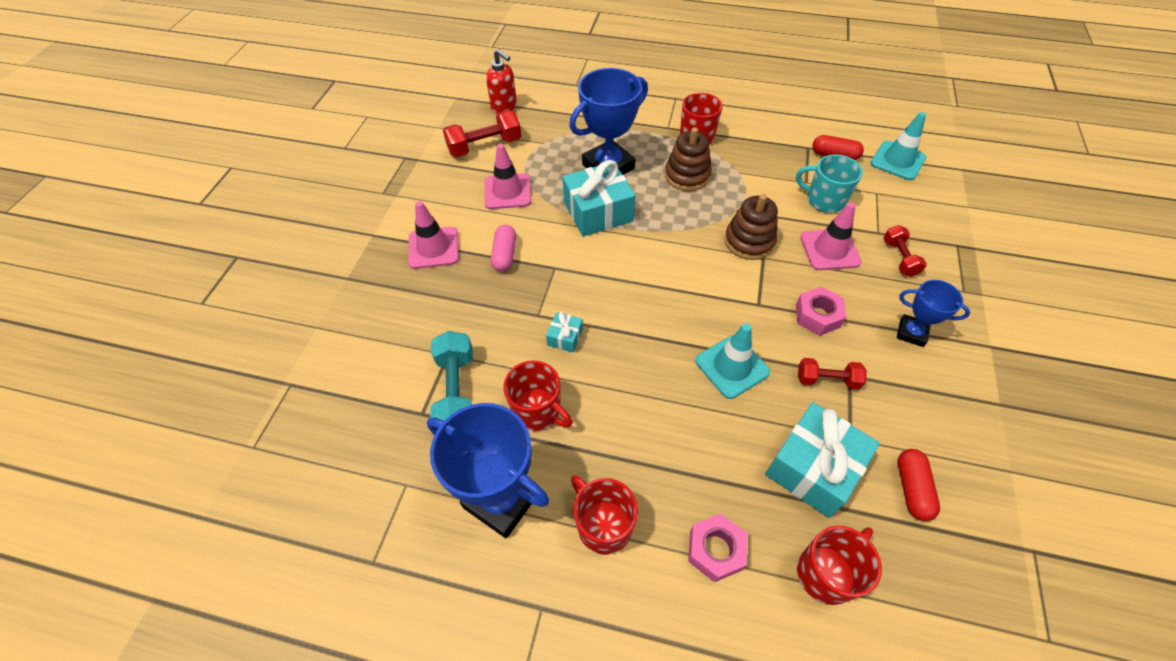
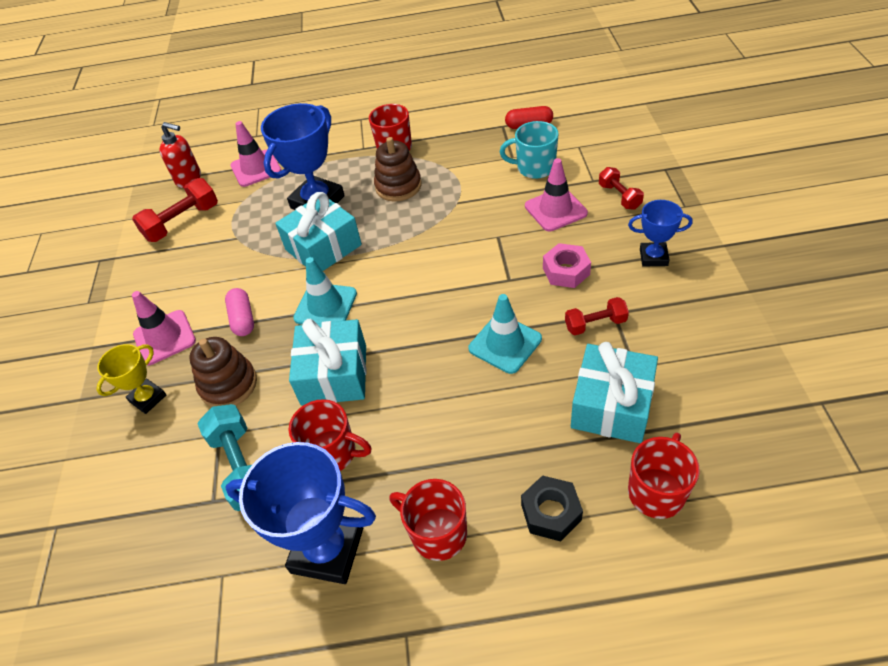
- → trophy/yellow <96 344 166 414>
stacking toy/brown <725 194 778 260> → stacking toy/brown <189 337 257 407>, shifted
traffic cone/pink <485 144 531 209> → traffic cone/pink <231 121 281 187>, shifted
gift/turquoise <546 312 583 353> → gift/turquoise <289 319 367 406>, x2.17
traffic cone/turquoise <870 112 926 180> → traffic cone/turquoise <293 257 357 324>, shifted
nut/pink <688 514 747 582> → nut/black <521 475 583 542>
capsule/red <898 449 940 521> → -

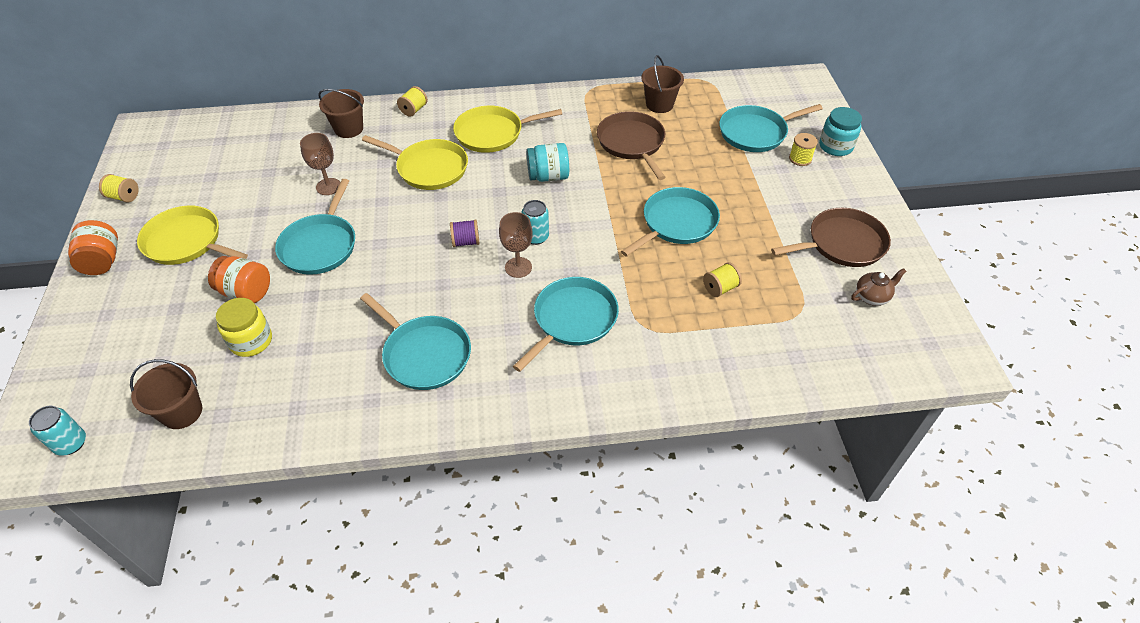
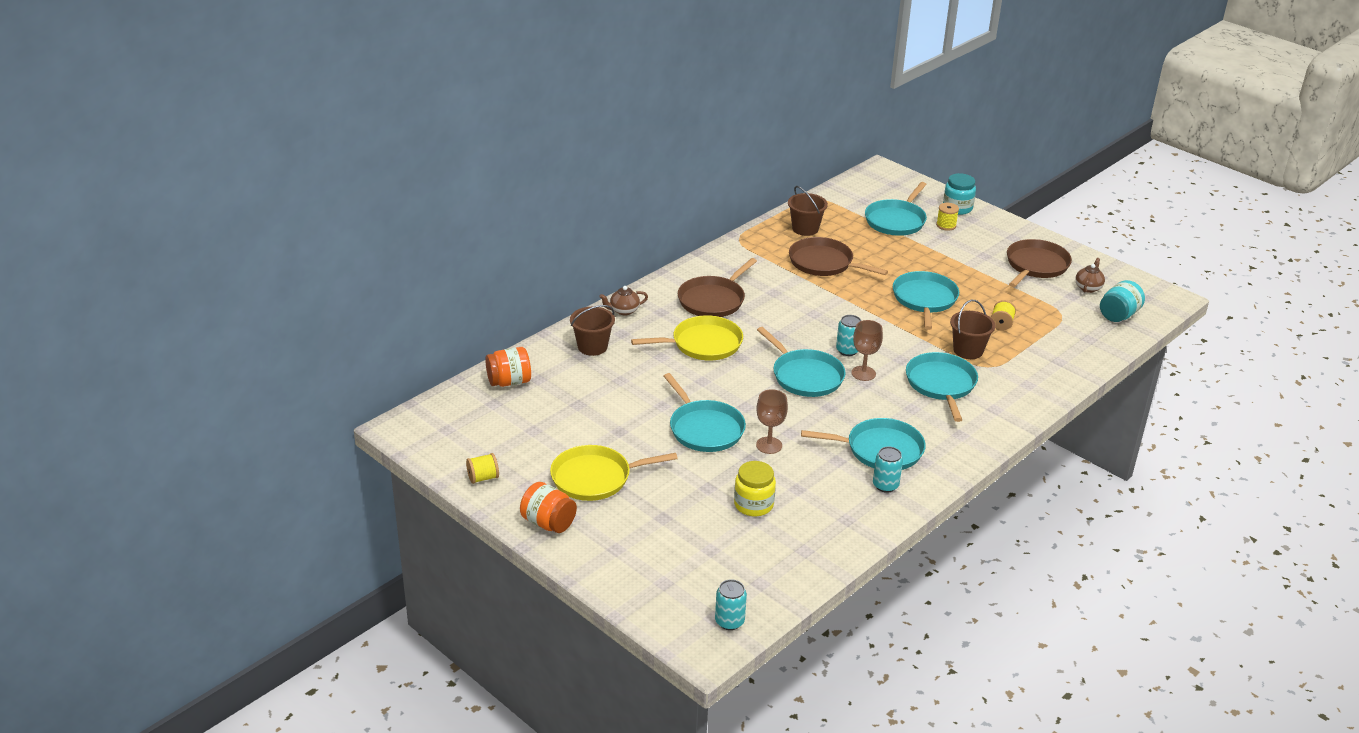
jar/orange <208 256 270 303> → jar/orange <485 347 531 387>, shifted
spool/yellow <397 86 428 117> → teapot/brown <599 286 648 316>
pan/yellow <453 106 562 153> → pan/brown <678 258 757 317>
goblet/brown <300 133 340 195> → goblet/brown <756 389 788 454>, shifted
spool/purple <450 219 480 247> → pan/turquoise <757 327 846 397>
- → can/turquoise <873 446 903 493>
bucket/brown <130 359 202 429> → bucket/brown <950 300 996 359>, shifted
jar/turquoise <527 143 569 182> → jar/turquoise <1100 280 1145 322>, shifted

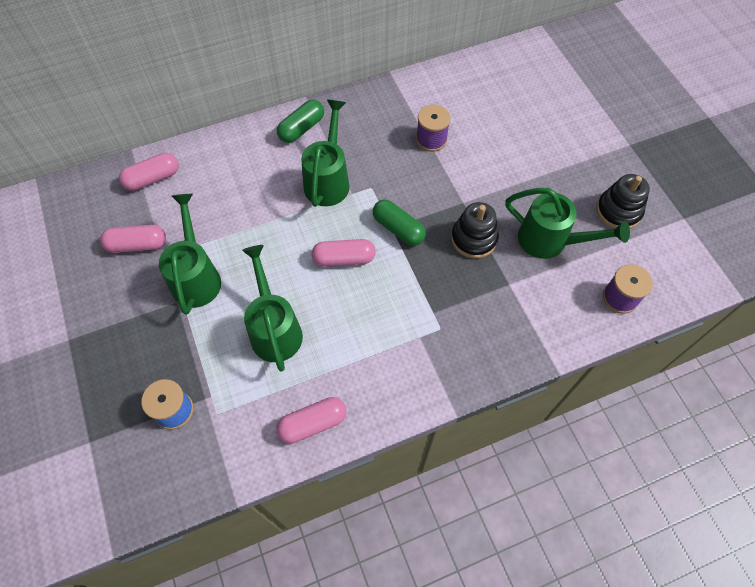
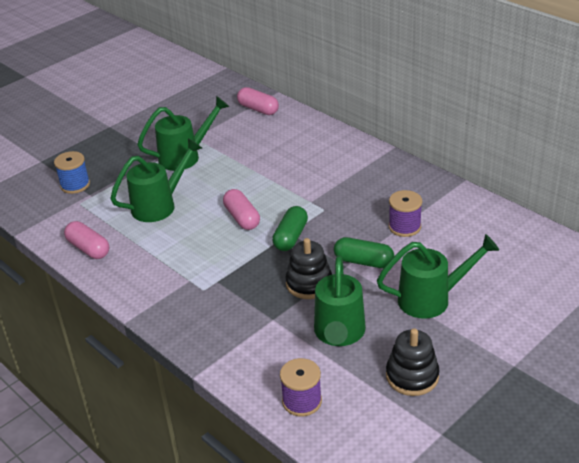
capsule/green <277 100 324 143> → capsule/green <334 237 394 268>, shifted
watering can/green <301 100 350 207> → watering can/green <377 234 499 319>, shifted
capsule/pink <100 225 166 253> → -

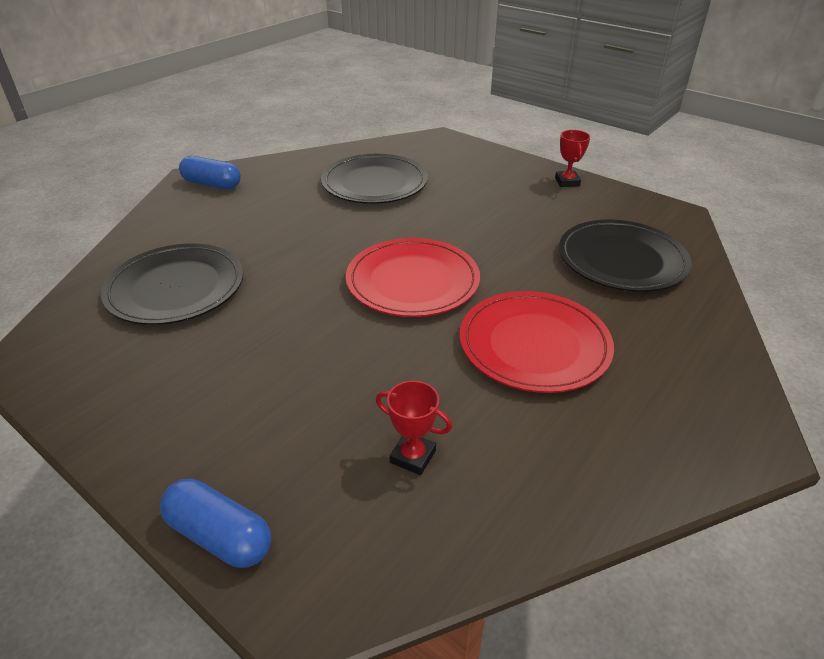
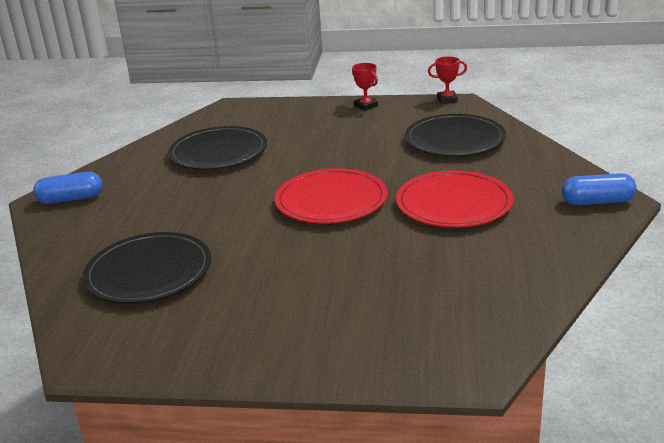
trophy/red <376 380 452 475> → trophy/red <428 56 467 104>, shifted
capsule/blue <160 479 271 568> → capsule/blue <561 173 637 205>, shifted

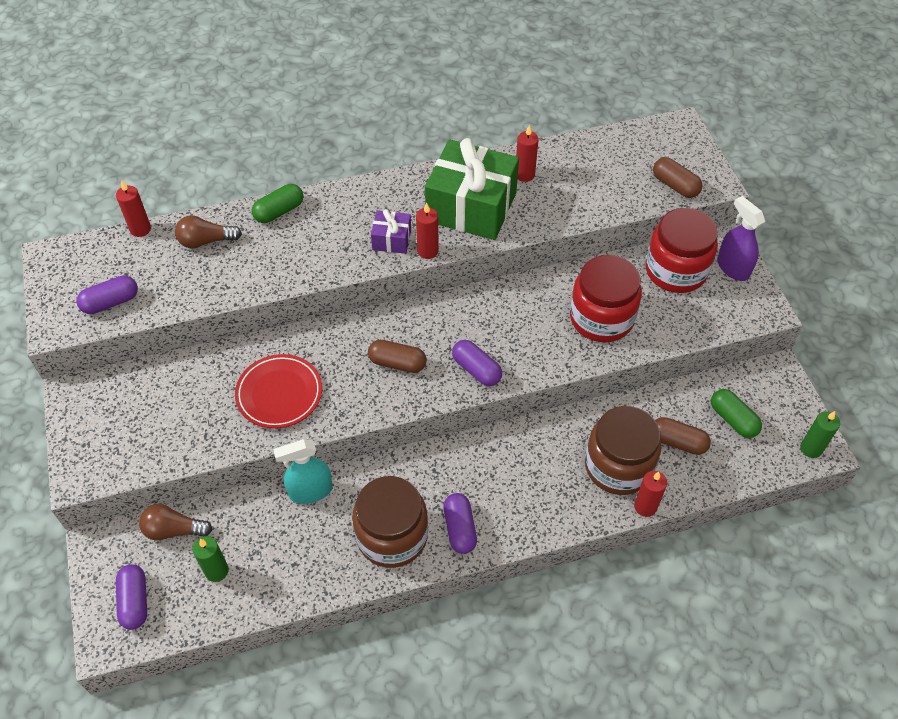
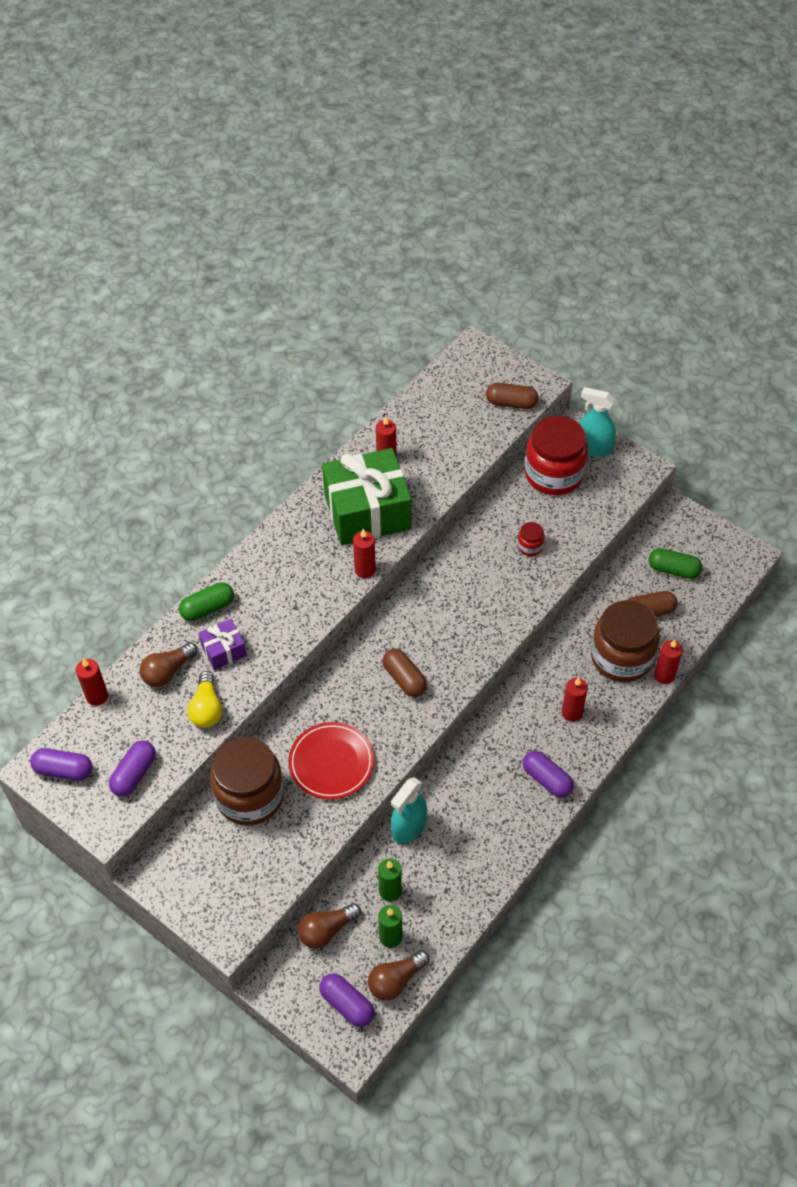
capsule/purple <452 340 502 386> → capsule/purple <30 748 93 781>, shifted
capsule/green <252 184 303 223> → capsule/green <179 582 234 621>, 45 degrees clockwise
- → light bulb/yellow <187 671 222 728>
gift/purple <371 209 411 254> → gift/purple <199 619 247 670>, shifted
jar/brown <352 476 428 568> → jar/brown <210 737 284 826>, shifted
- → light bulb/brown <368 950 429 1001>
candle/green <800 411 840 458> → candle/green <378 858 402 902>, shifted
capsule/brown <368 340 427 373> → capsule/brown <383 649 427 697>, 75 degrees clockwise
jar/red <570 255 642 342> → jar/red <517 522 545 556>, x0.42
- → candle/red <562 678 588 722>
spray bottle/purple <717 196 765 281> → spray bottle/turquoise <579 387 616 457>

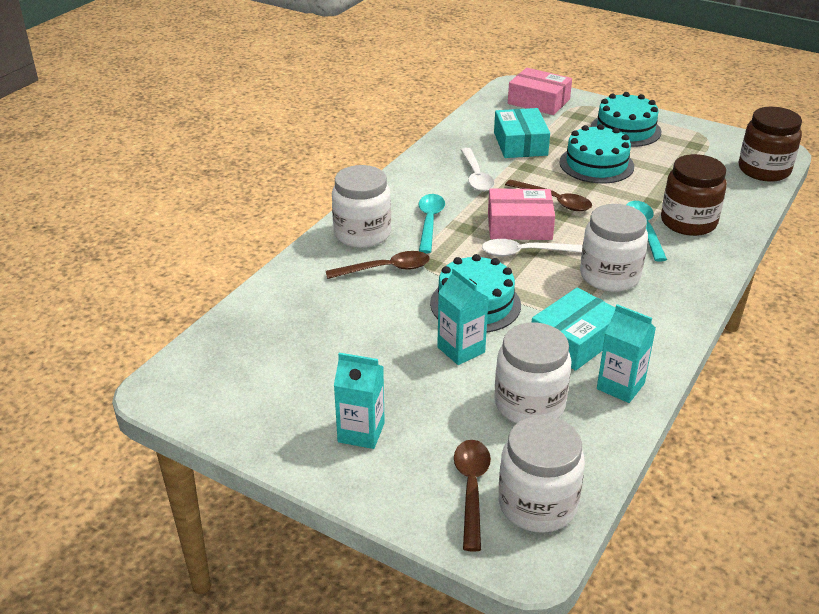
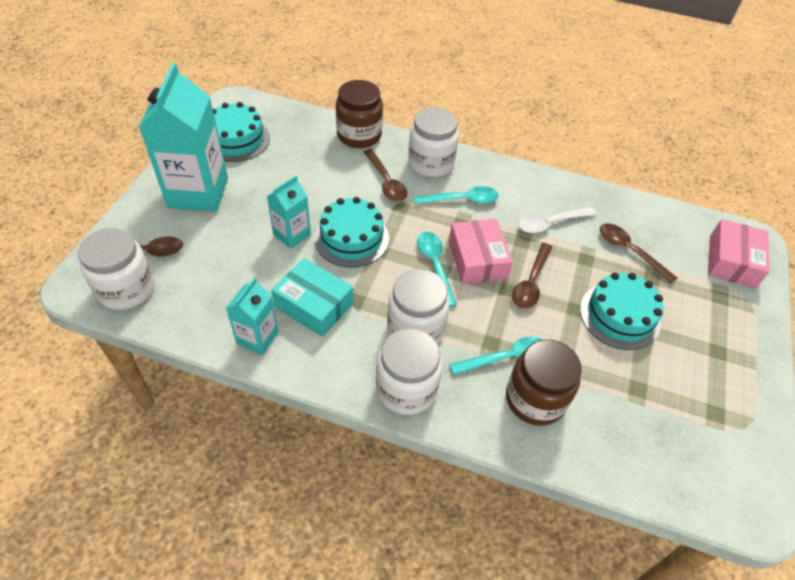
carton/turquoise <334 353 385 449> → carton/turquoise <139 63 228 212>, x1.93
cake/turquoise <591 92 661 147> → cake/turquoise <213 102 270 162>, shifted
jar/brown <739 107 802 182> → jar/brown <336 80 383 148>, shifted
jar/white <494 323 572 423> → jar/white <376 328 442 415>, shifted
spoon/white <482 239 583 257> → spoon/turquoise <417 232 457 307>
box/turquoise <494 108 550 158> → spoon/brown <600 223 677 284>

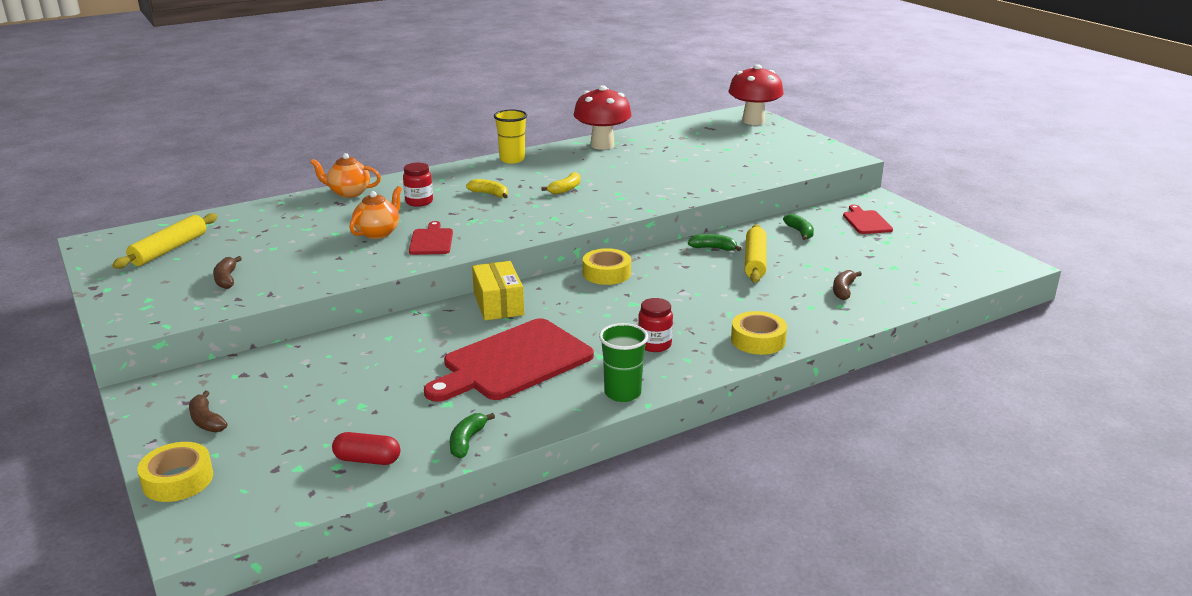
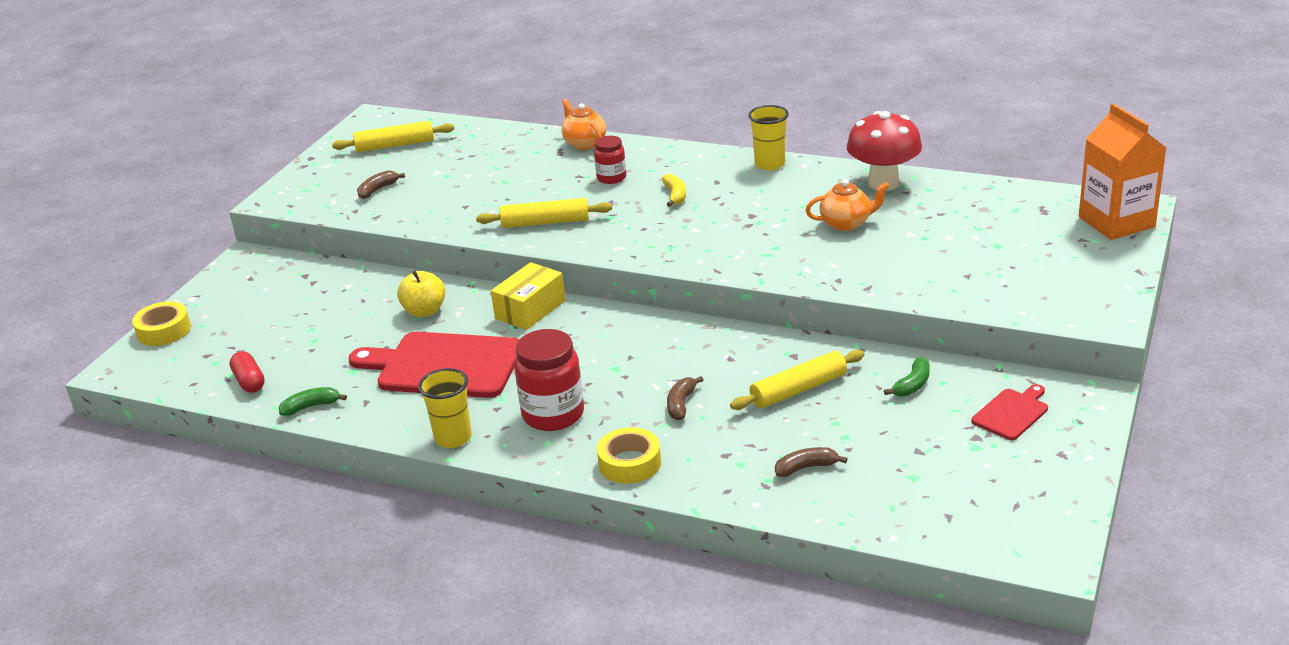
- → apple/yellow <397 270 445 317>
cup/green <599 323 648 402> → cup/yellow <418 368 472 448>
cutting board/red <409 221 453 255> → rolling pin/yellow <476 198 612 228>
jar/red <638 298 673 352> → jar/red <514 329 584 431>, x1.72
banana/brown <189 391 228 432> → banana/brown <667 376 703 420>, shifted
teapot/orange <350 186 402 239> → teapot/orange <805 179 889 231>, shifted
mushroom/red <728 64 783 125> → carton/orange <1079 103 1166 240>
banana/yellow <541 172 581 194> → -
tape/yellow <583 248 631 285> → -
banana/green <688 234 742 251> → -

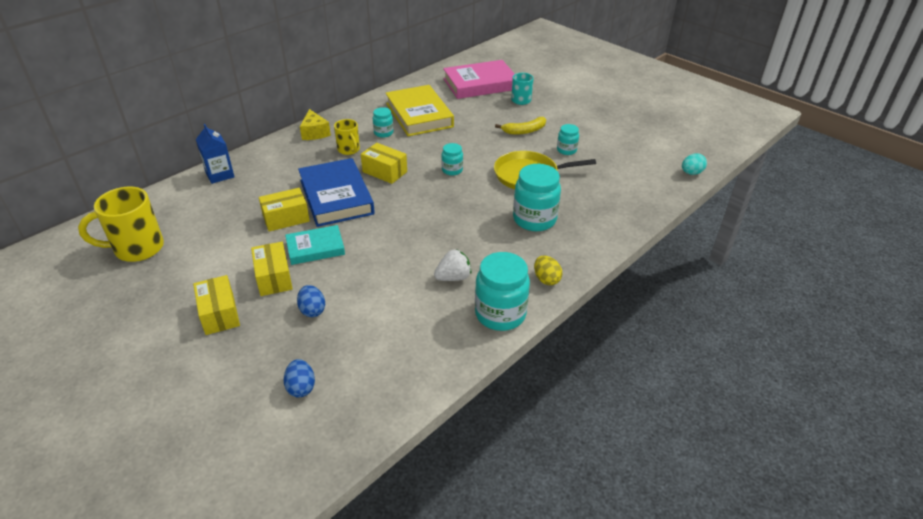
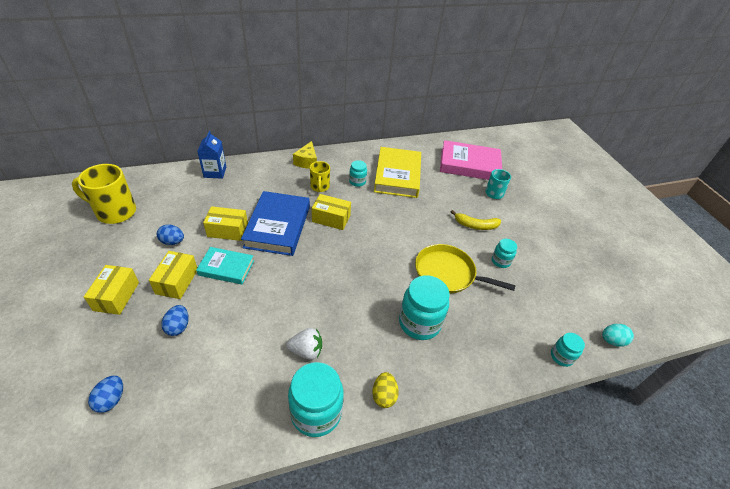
- → egg/blue <157 225 184 245>
box/yellow <361 143 407 184> → box/yellow <312 194 351 230>, 45 degrees counterclockwise
jar/turquoise <441 143 463 176> → jar/turquoise <551 333 585 367>, shifted

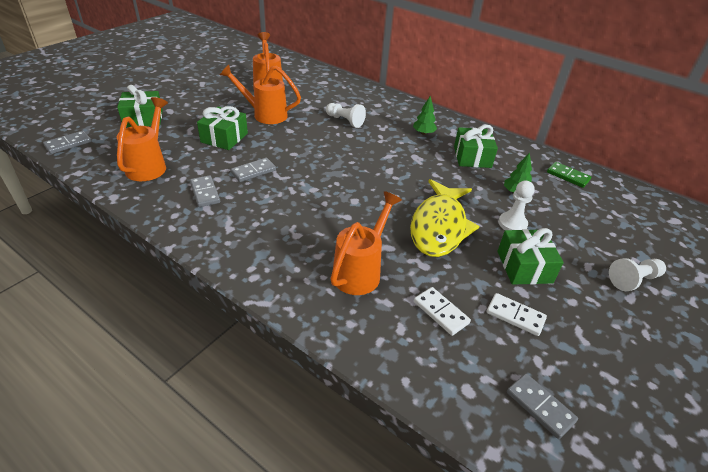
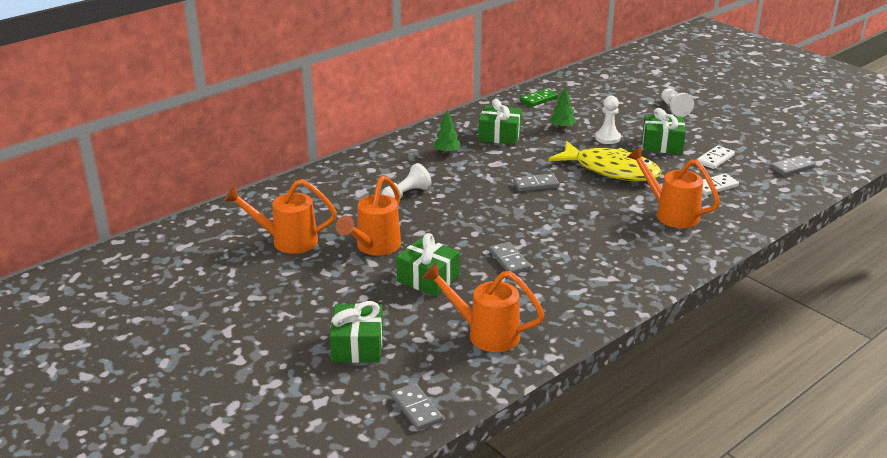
domino/grey <190 175 220 207> → domino/grey <513 173 559 191>, shifted

